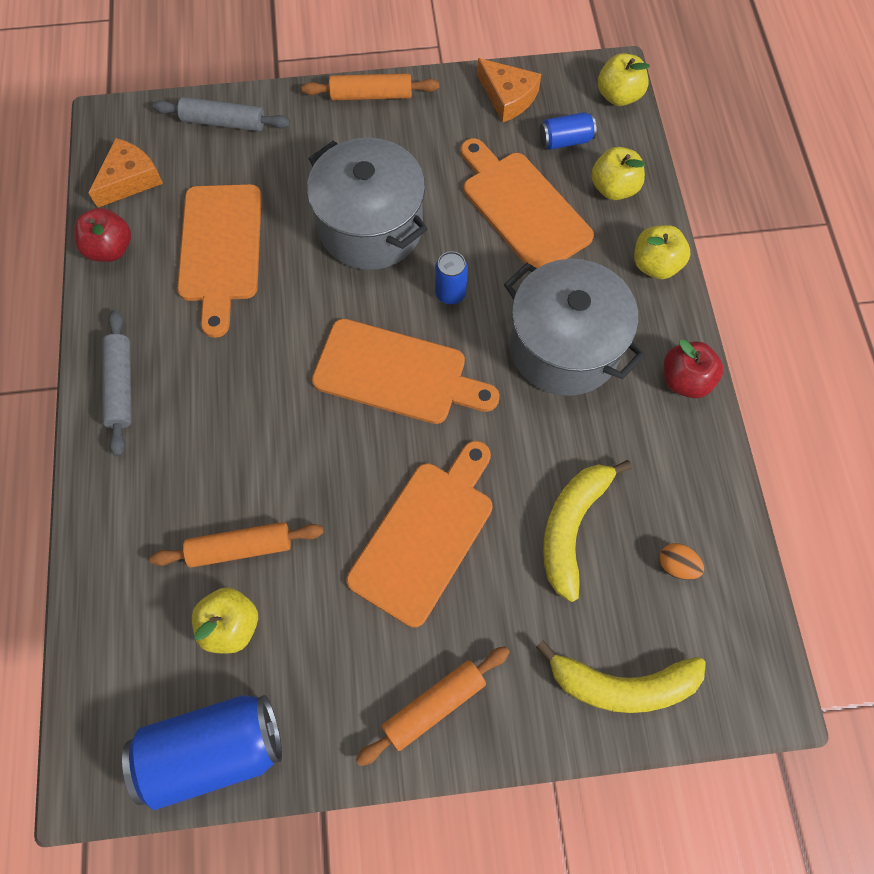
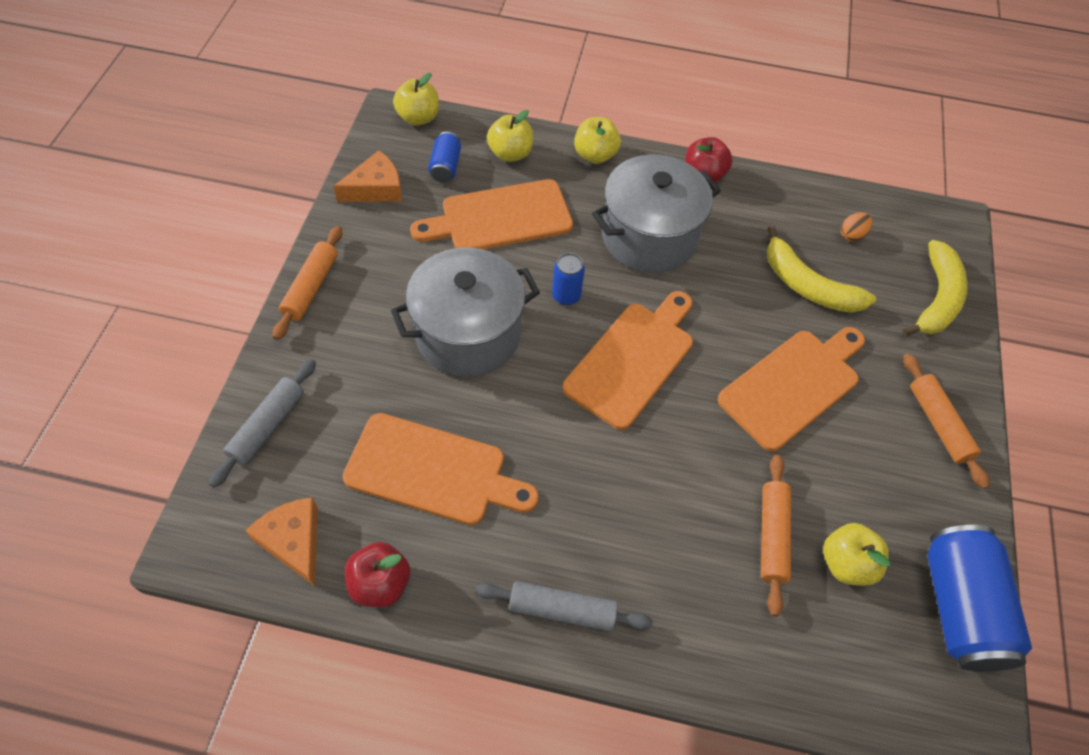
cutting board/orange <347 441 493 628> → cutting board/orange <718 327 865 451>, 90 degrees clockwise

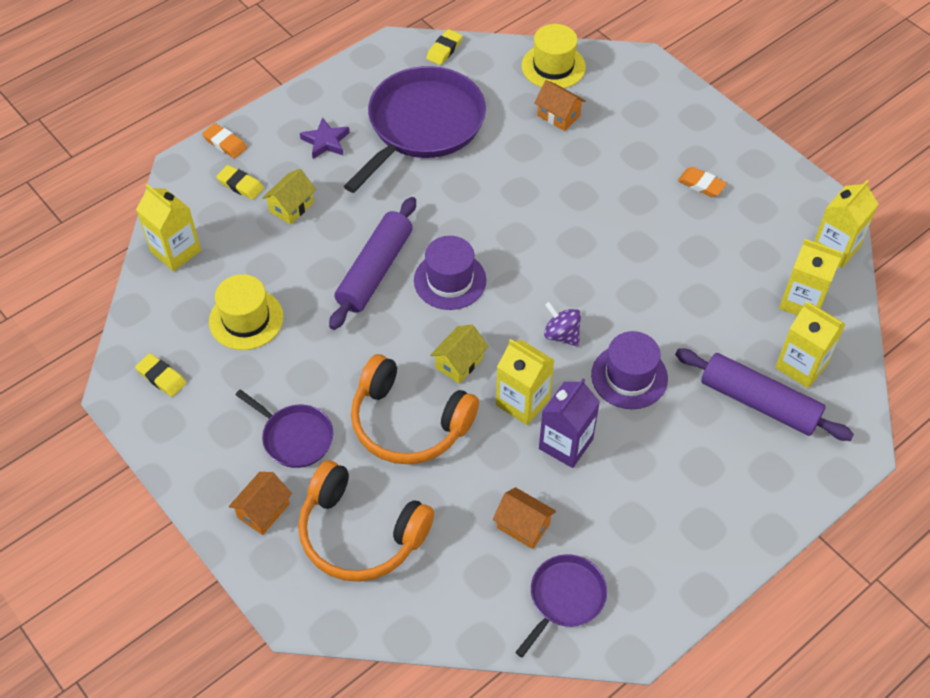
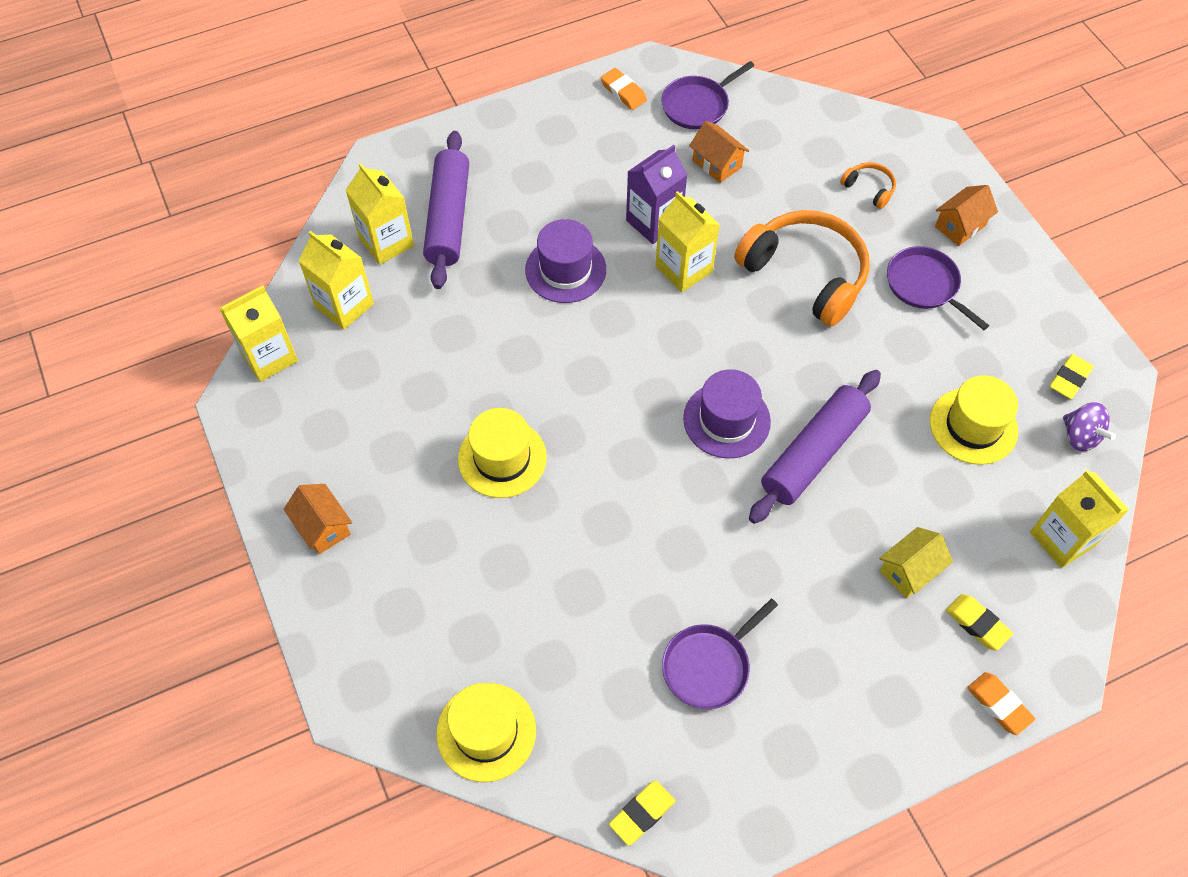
house/orange <534 80 586 131> → house/orange <284 484 352 554>, shifted
rolling pin/purple <675 349 854 441> → rolling pin/purple <423 131 469 289>, 45 degrees clockwise
- → hat/yellow <458 408 547 498>
eraser/orange <678 167 727 197> → eraser/orange <601 68 647 110>, shifted
pan/purple <344 66 486 193> → pan/purple <662 599 778 709>, x0.51
headphones/orange <298 460 434 582> → headphones/orange <840 162 896 209>, x0.43
eraser/yellow <135 353 186 397> → eraser/yellow <1050 354 1094 399>, 75 degrees clockwise
spinning top/purple <544 302 581 347> → spinning top/purple <1063 402 1116 451>, shifted
star/purple <300 117 350 159> → -
house/yellow <430 325 489 384> → -

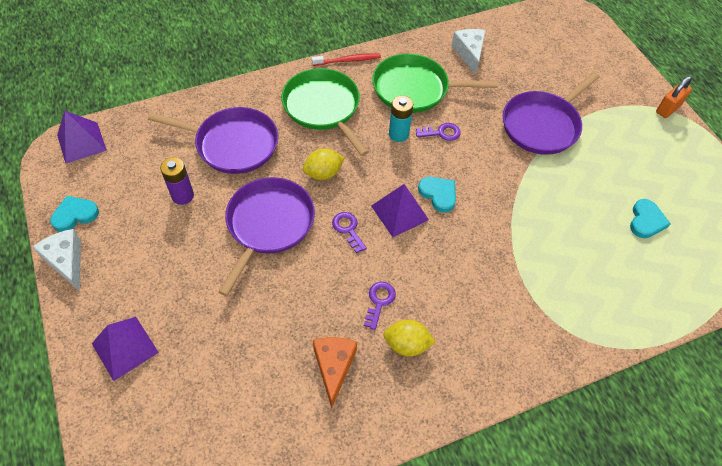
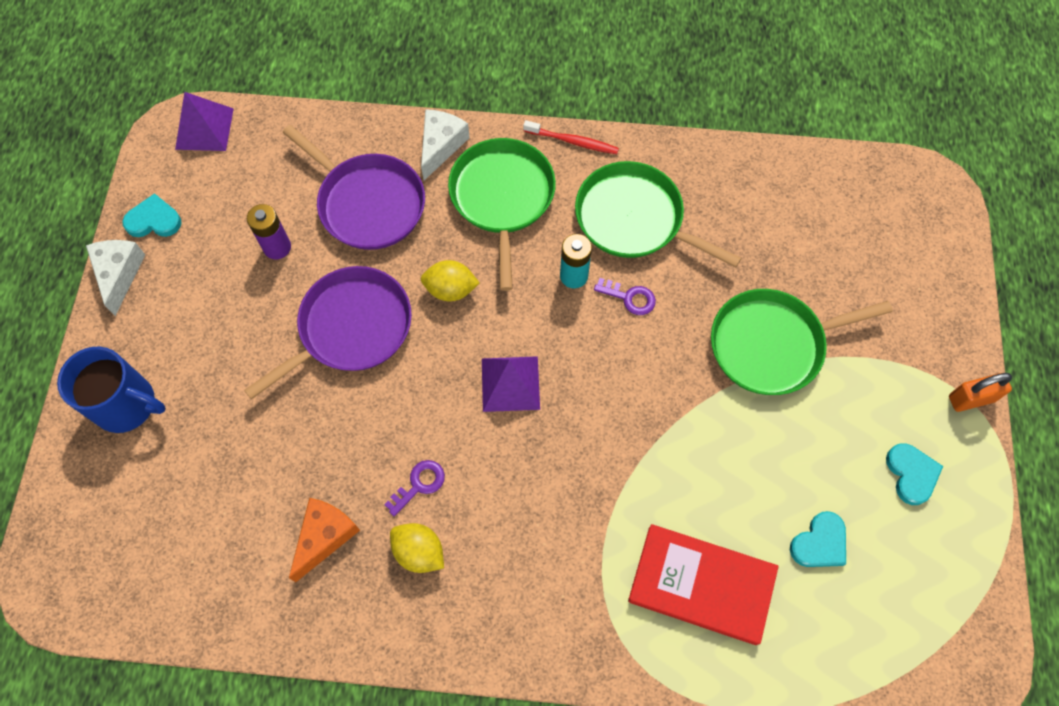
pyramid/purple <92 317 159 381> → mug/blue <57 347 166 433>
cheese/white <452 29 486 75> → cheese/white <421 109 470 180>, shifted
- → book/red <628 524 779 645>
pan/purple <503 72 600 155> → pan/green <711 289 893 395>
heart/turquoise <418 177 456 213> → heart/turquoise <886 443 943 505>, shifted
key/purple <332 212 367 253> → -

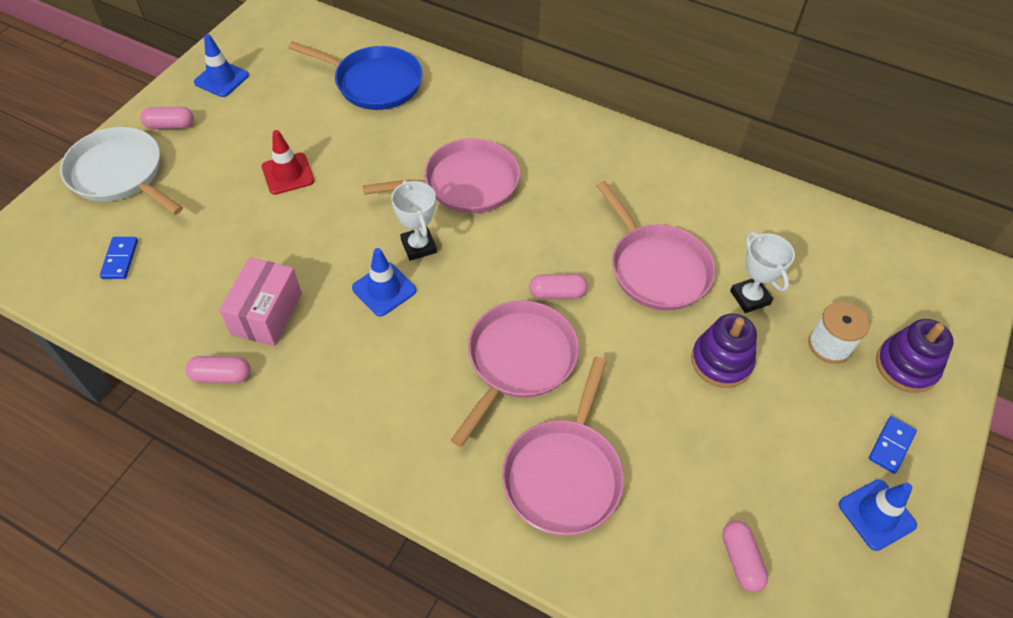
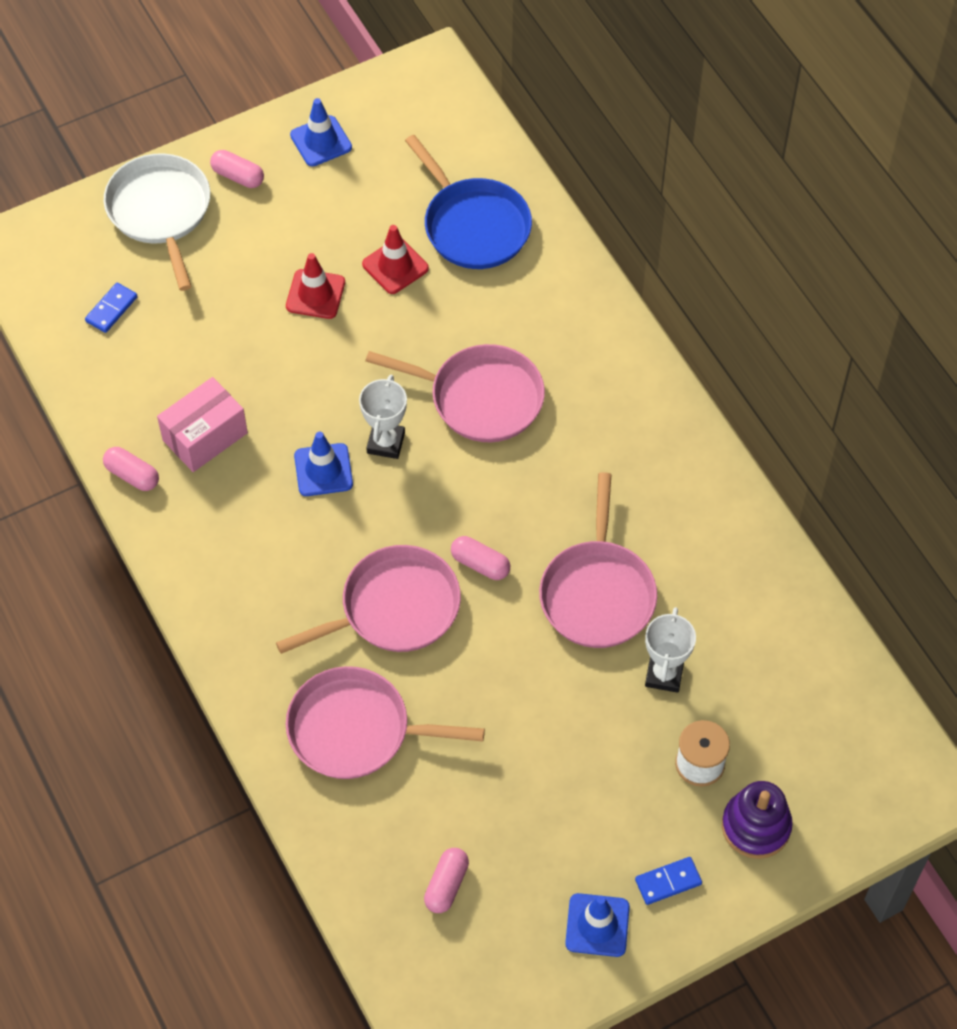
pan/pink <502 357 624 535> → pan/pink <286 666 485 779>, 45 degrees clockwise
- → traffic cone/red <362 225 429 294>
stacking toy/purple <691 314 757 388> → -

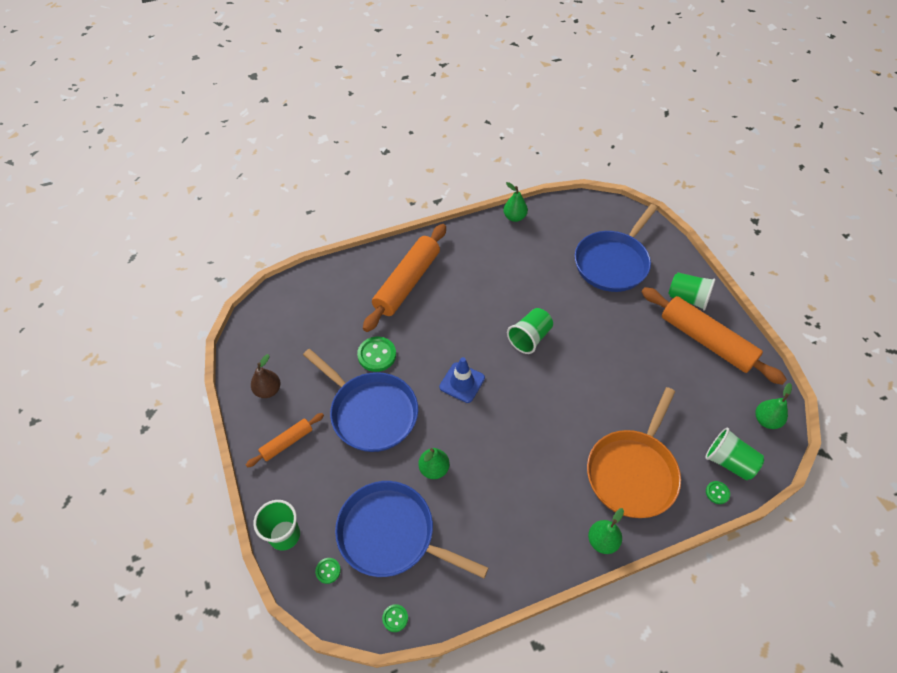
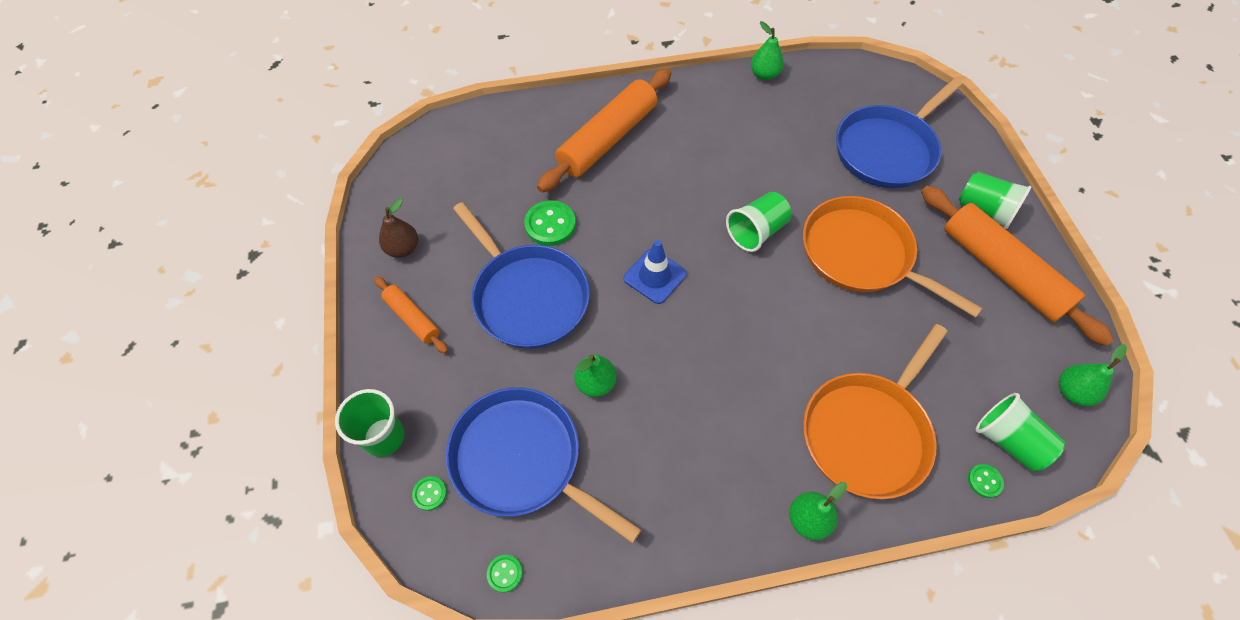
rolling pin/orange <246 413 324 468> → rolling pin/orange <374 276 448 354>, 75 degrees clockwise
- → pan/orange <803 196 982 318>

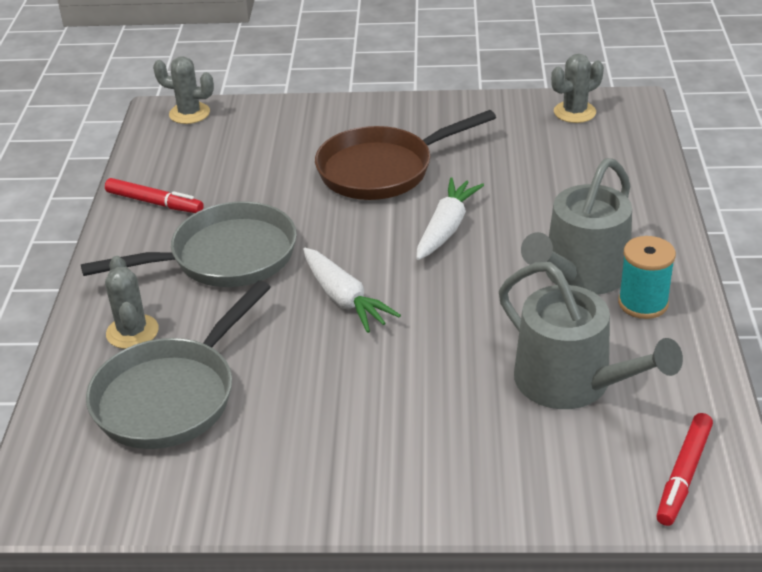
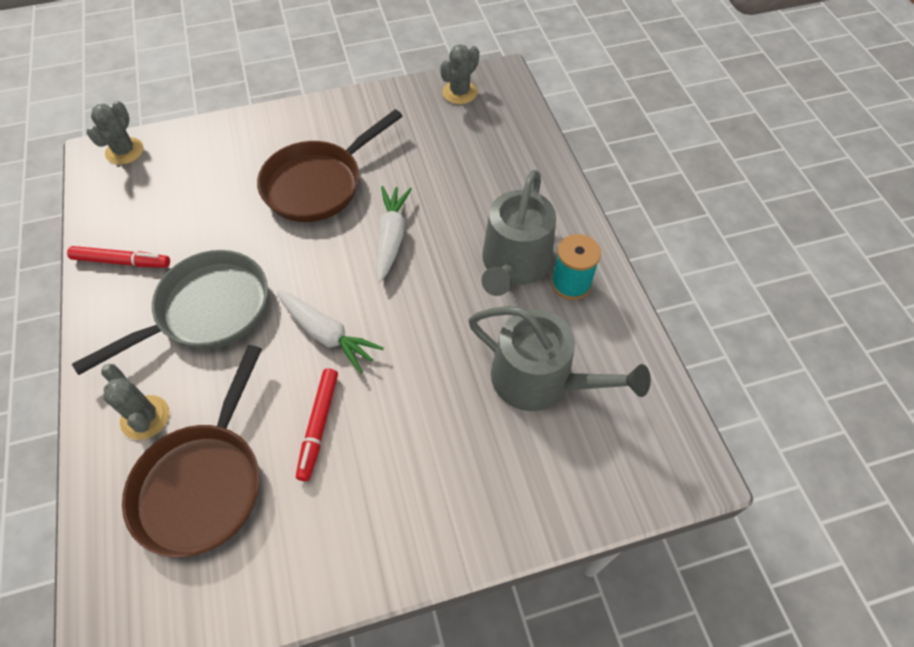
cactus/grey <153 56 214 124> → cactus/grey <87 100 144 165>, 75 degrees counterclockwise
pan/grey <86 280 271 449> → pan/brown <122 345 262 557>
marker/red <656 413 713 526> → marker/red <296 368 338 481>, shifted

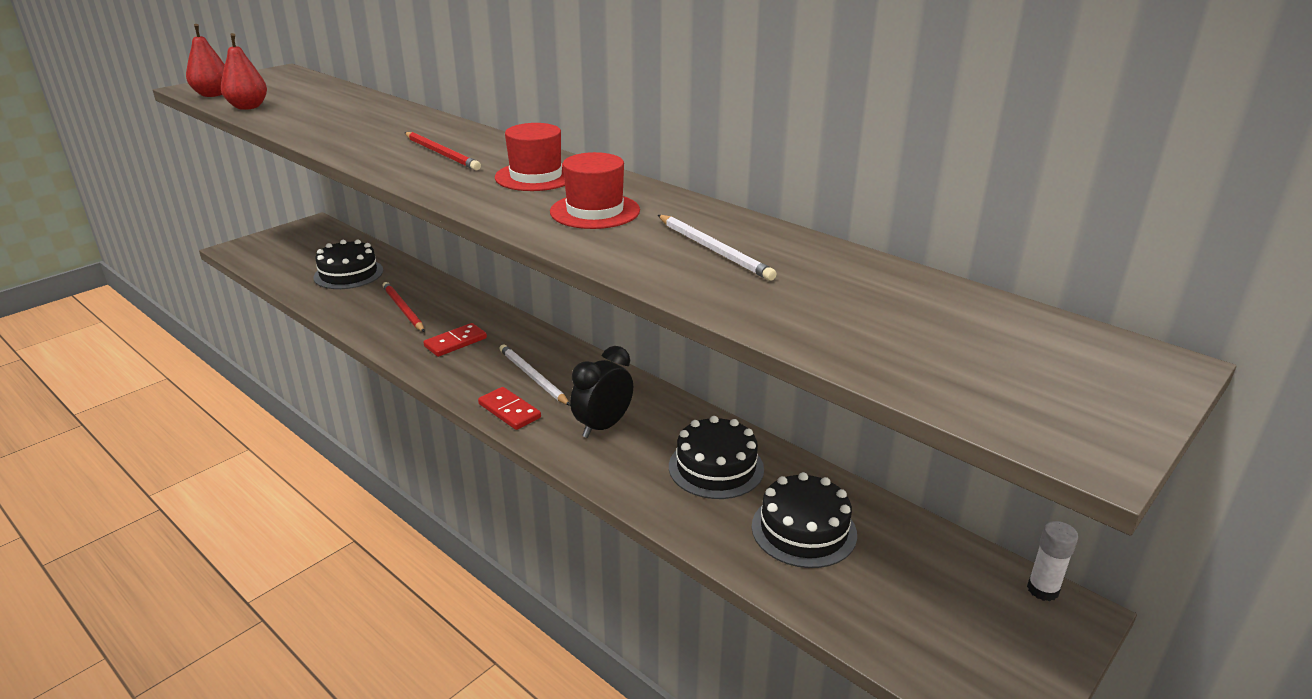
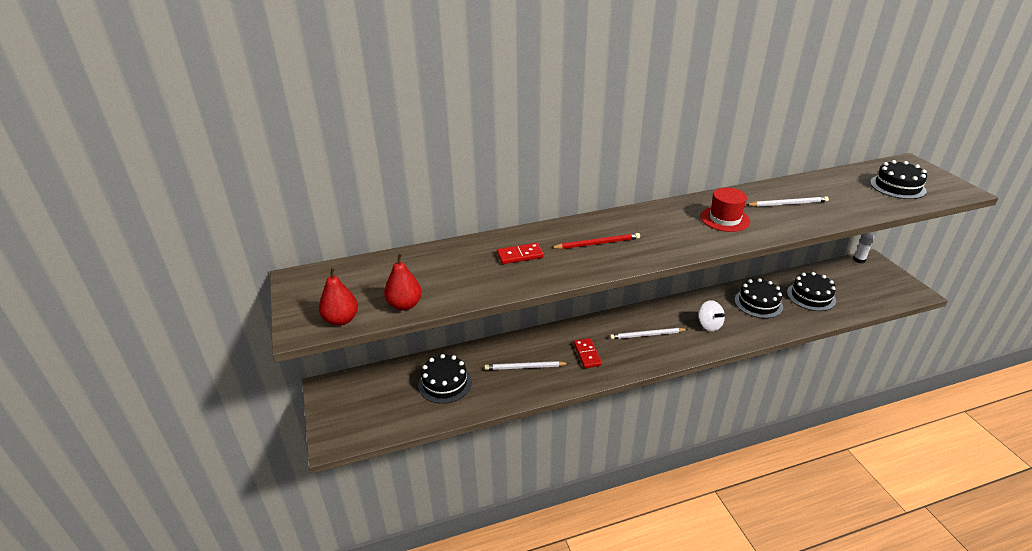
pencil/red <382 282 425 332> → pencil/white <485 361 569 370>
domino/red <478 387 541 430> → domino/red <497 243 544 264>, shifted
clock/black <570 346 633 438> → spinning top/white <698 300 725 331>
- → cake/black <870 160 927 199>
hat/red <495 123 565 191> → -

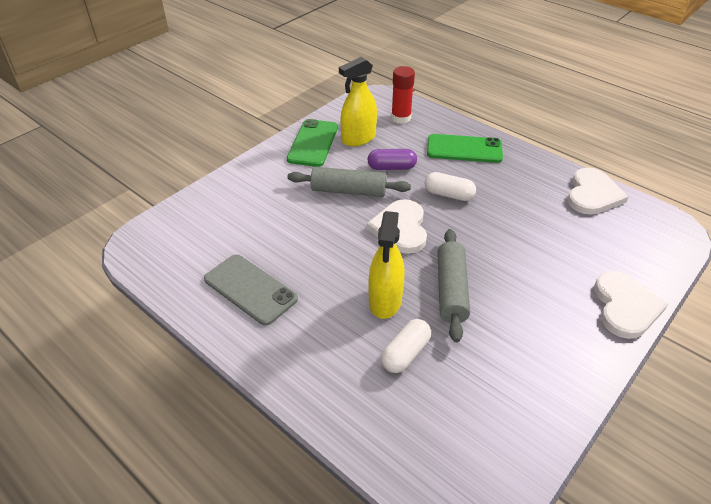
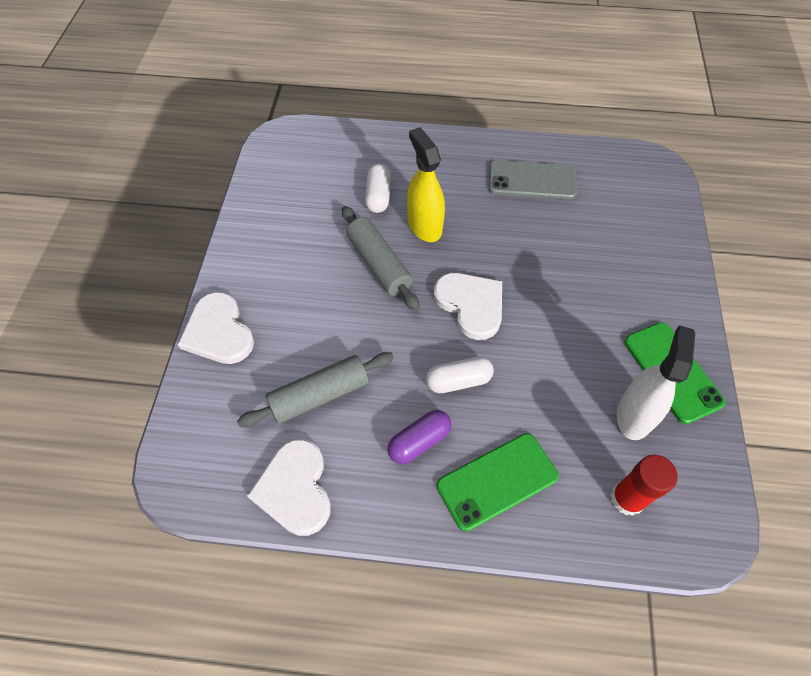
rolling pin/grey <287 167 411 197> → rolling pin/grey <237 352 394 427>, shifted
capsule/purple <367 149 417 170> → capsule/purple <387 410 452 464>, shifted
spray bottle/yellow <339 57 377 146> → spray bottle/white <617 325 695 440>

